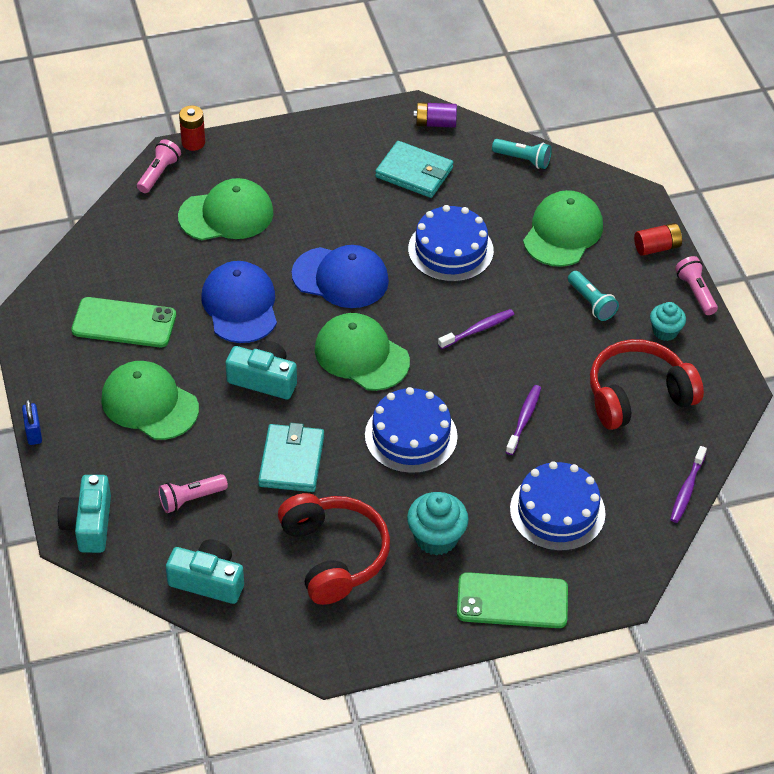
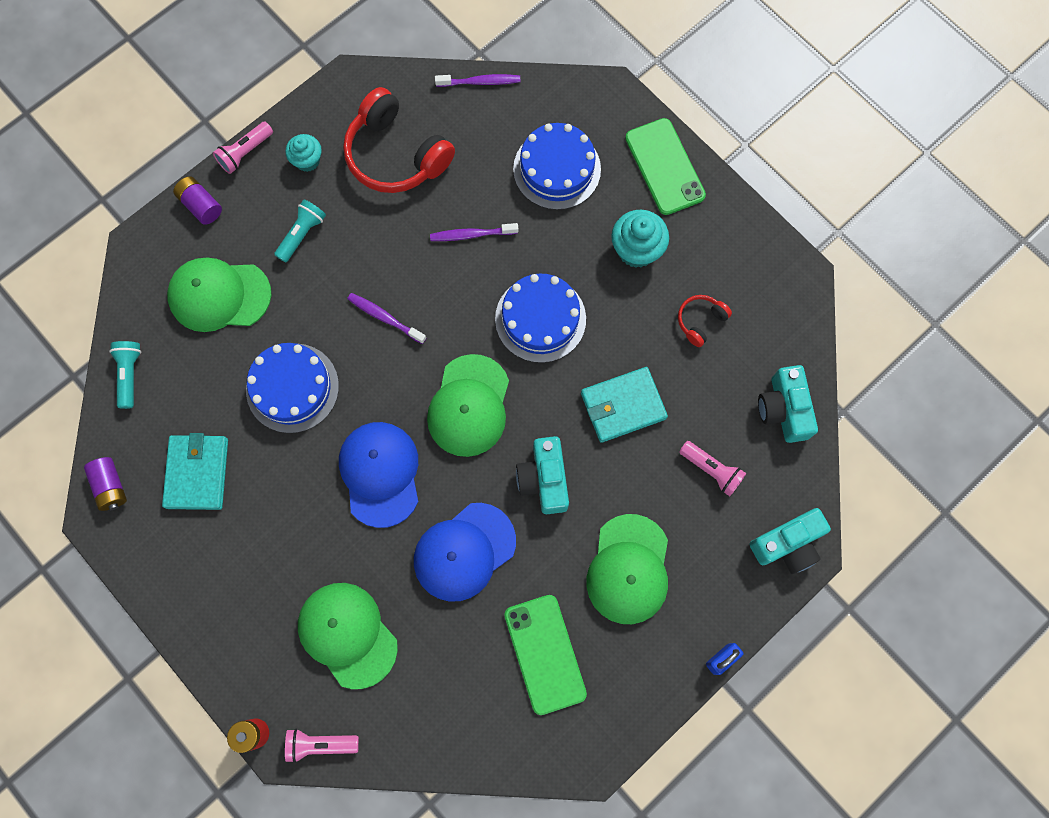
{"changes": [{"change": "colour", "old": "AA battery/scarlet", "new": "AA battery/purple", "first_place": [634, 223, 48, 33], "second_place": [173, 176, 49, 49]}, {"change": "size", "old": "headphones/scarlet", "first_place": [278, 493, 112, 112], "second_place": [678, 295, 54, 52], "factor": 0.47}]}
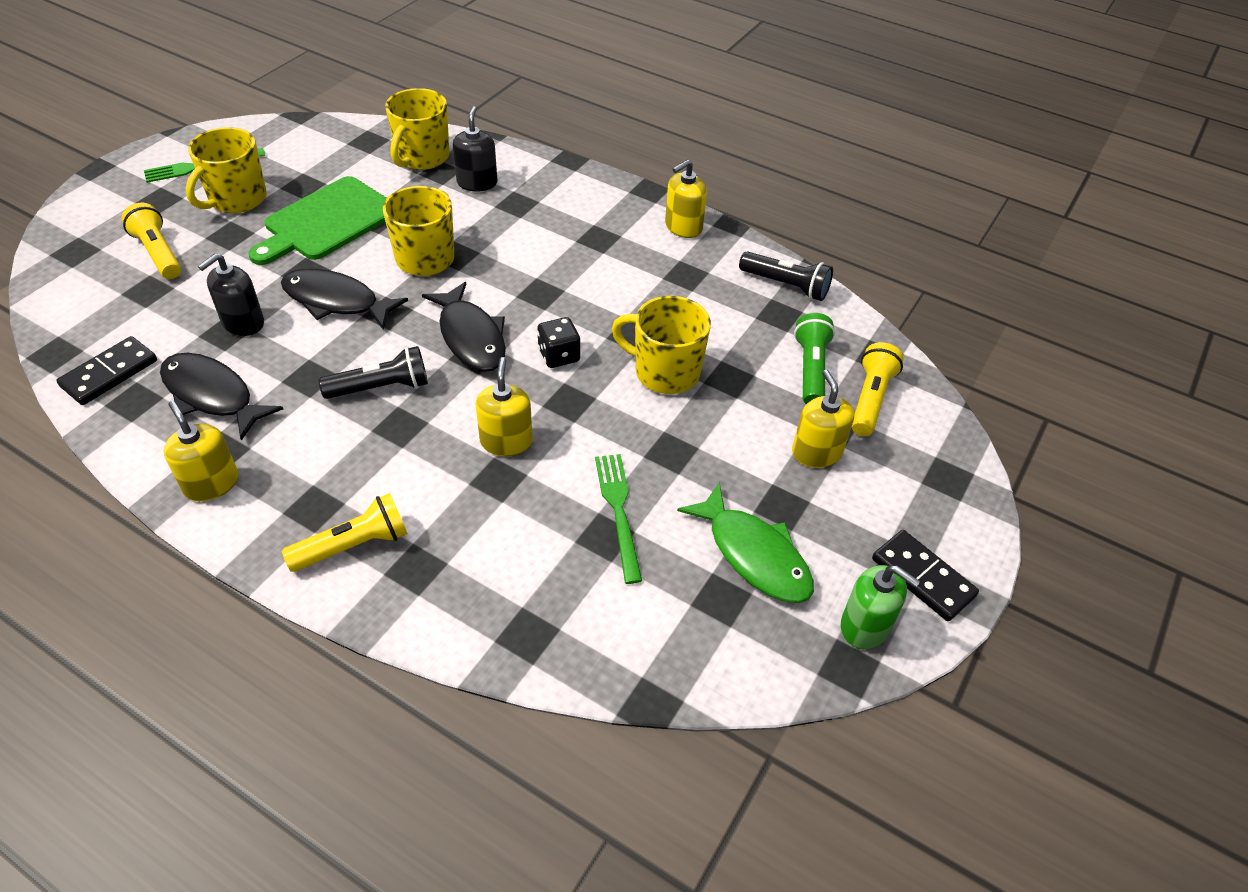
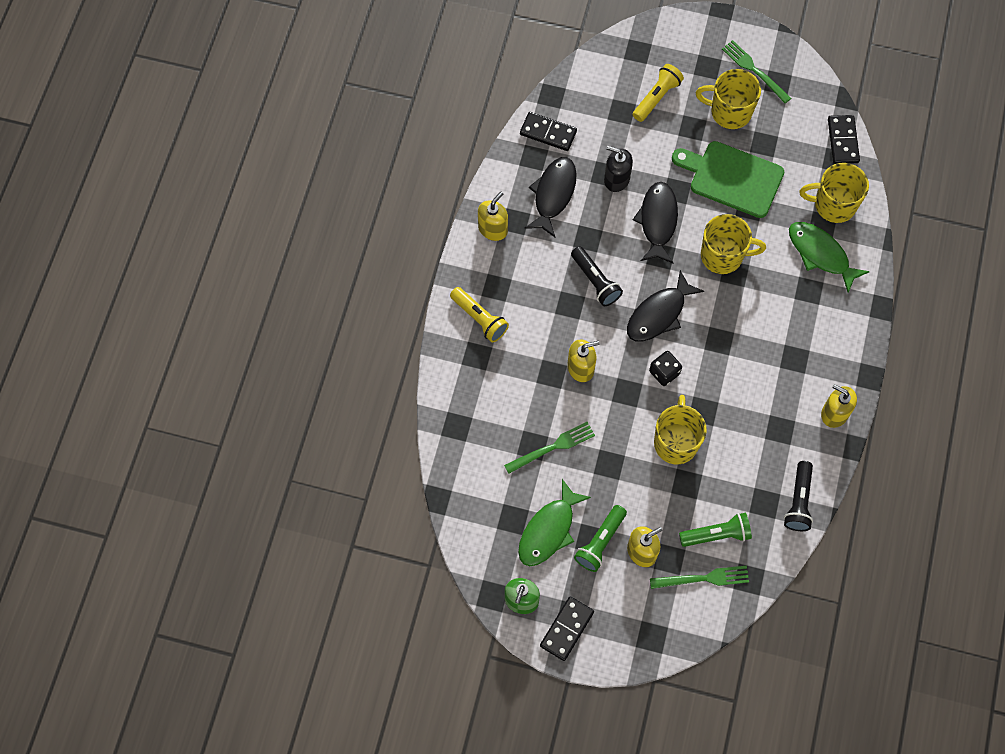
{"changes": [{"change": "exchanged", "old": "pump bottle/black", "new": "toy fish/emerald", "first_place": [453, 106, 44, 85], "second_place": [789, 222, 81, 71]}, {"change": "exchanged", "old": "flashlight/yellow", "new": "fork/emerald", "first_place": [852, 342, 52, 94], "second_place": [650, 566, 99, 23]}, {"change": "appeared", "new": "domino/black", "second_place": [828, 115, 32, 49]}, {"change": "appeared", "new": "flashlight/emerald", "second_place": [574, 505, 53, 67]}]}
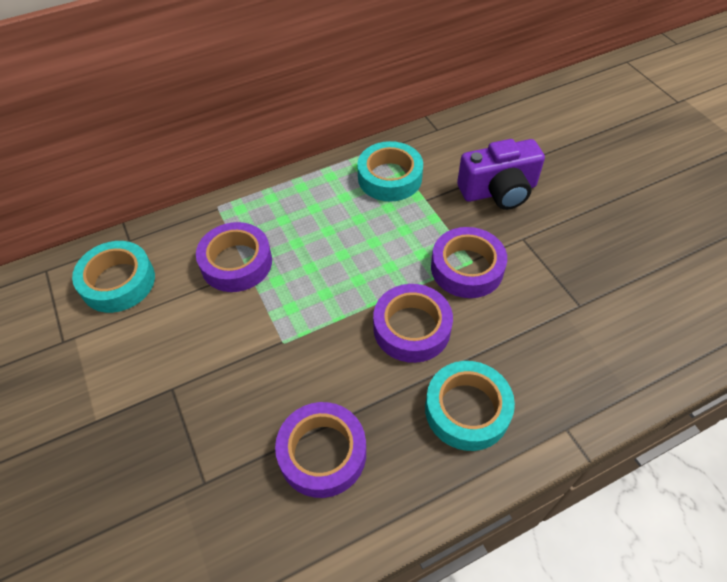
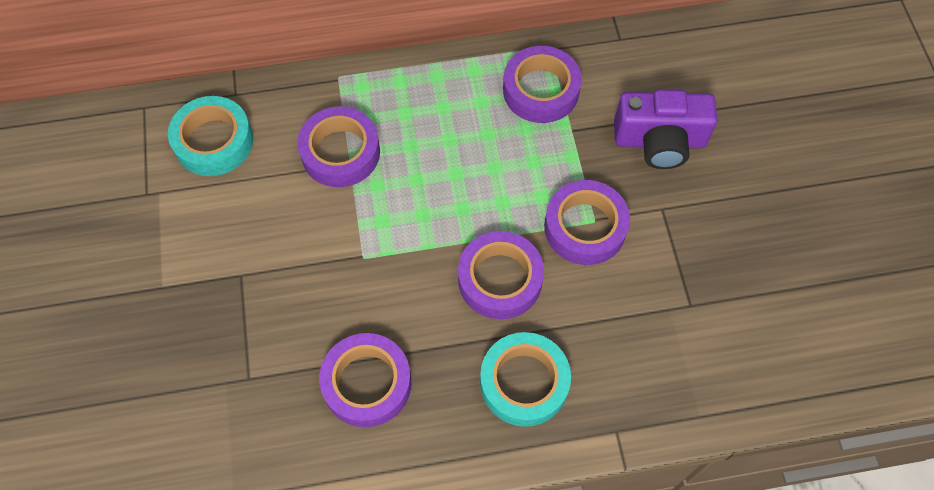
{"changes": [{"change": "colour", "old": "sticky tape/teal", "new": "sticky tape/purple", "first_place": [357, 141, 66, 61], "second_place": [503, 46, 79, 77]}]}
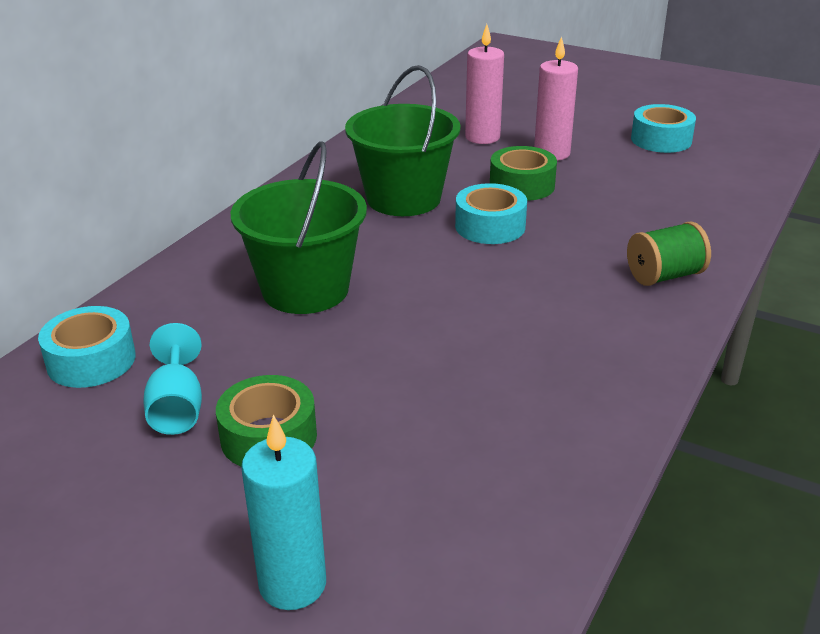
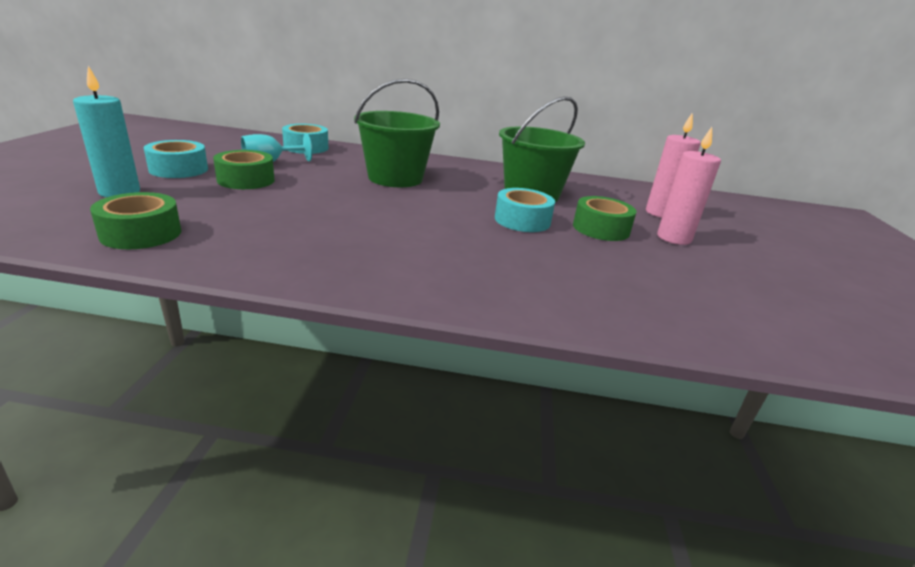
{"changes": [{"change": "relocated", "old": "sticky tape/teal", "first_place": [631, 104, 65, 49], "second_place": [143, 140, 65, 38]}, {"change": "missing", "old": "spool/emerald", "first_place": [627, 221, 84, 65]}, {"change": "appeared", "new": "sticky tape/emerald", "second_place": [90, 192, 91, 57]}]}
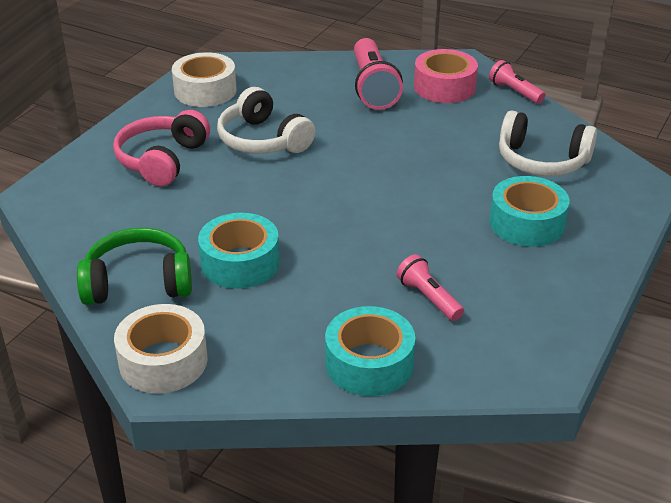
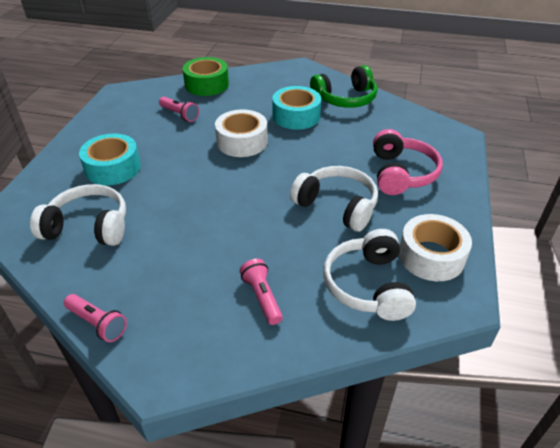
{"changes": [{"change": "size", "old": "flashlight/rosy", "first_place": [354, 38, 49, 72], "second_place": [240, 258, 43, 67], "factor": 0.56}, {"change": "missing", "old": "sticky tape/rosy", "first_place": [414, 49, 64, 54]}, {"change": "relocated", "old": "sticky tape/white", "first_place": [114, 304, 94, 90], "second_place": [215, 109, 53, 48]}, {"change": "colour", "old": "sticky tape/teal", "new": "sticky tape/emerald", "first_place": [325, 306, 90, 90], "second_place": [183, 57, 46, 39]}, {"change": "appeared", "new": "headphones/white", "second_place": [323, 229, 93, 92]}]}
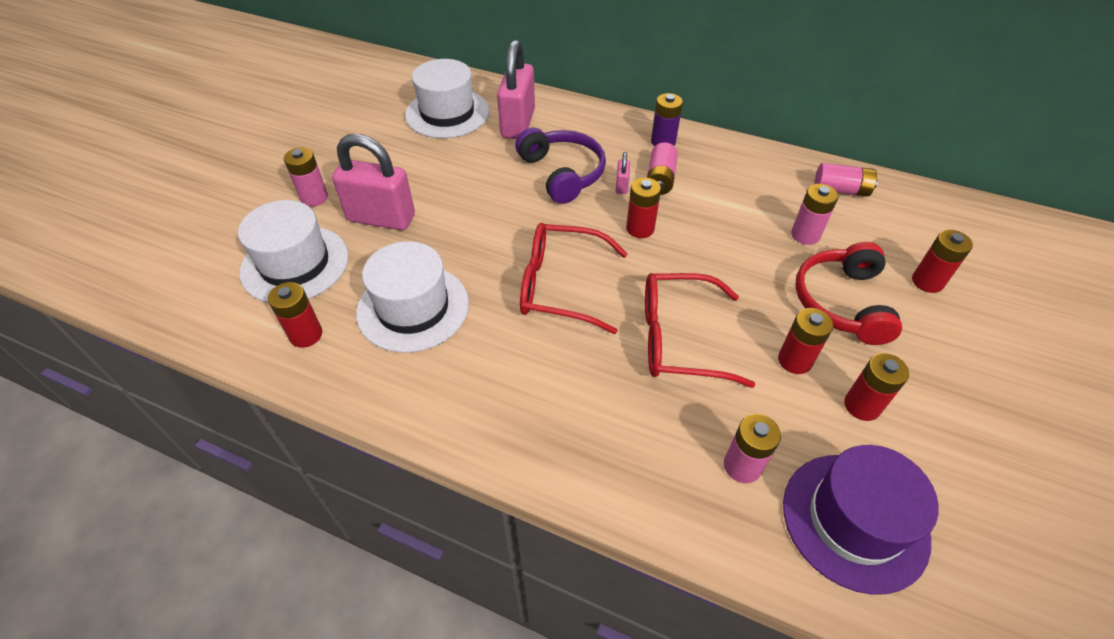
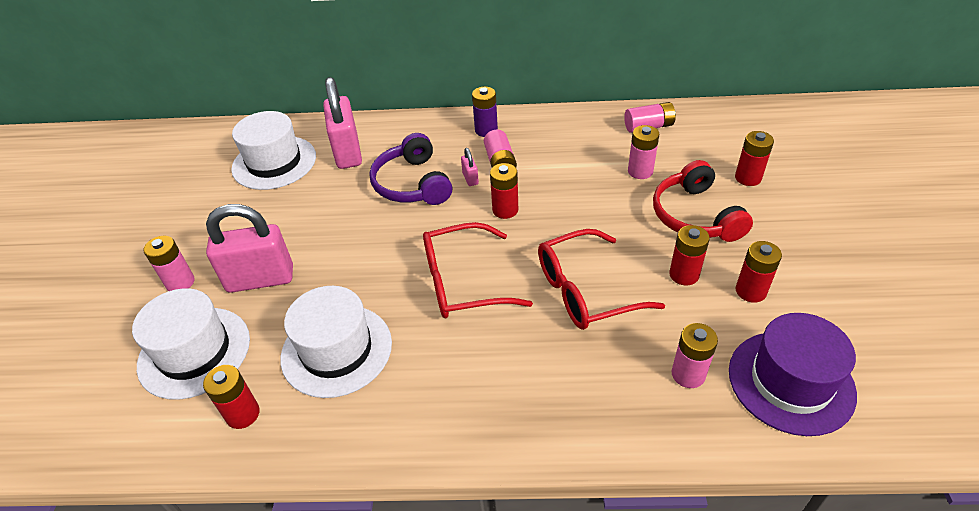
{"changes": [{"change": "spun", "old": "headphones/purple", "first_place": [515, 128, 91, 76], "second_place": [369, 133, 83, 72], "degrees": -150}]}
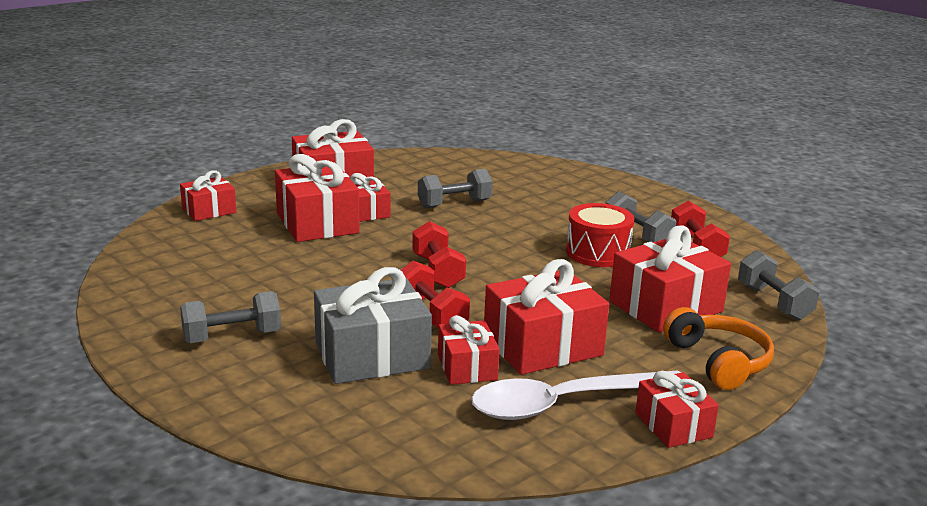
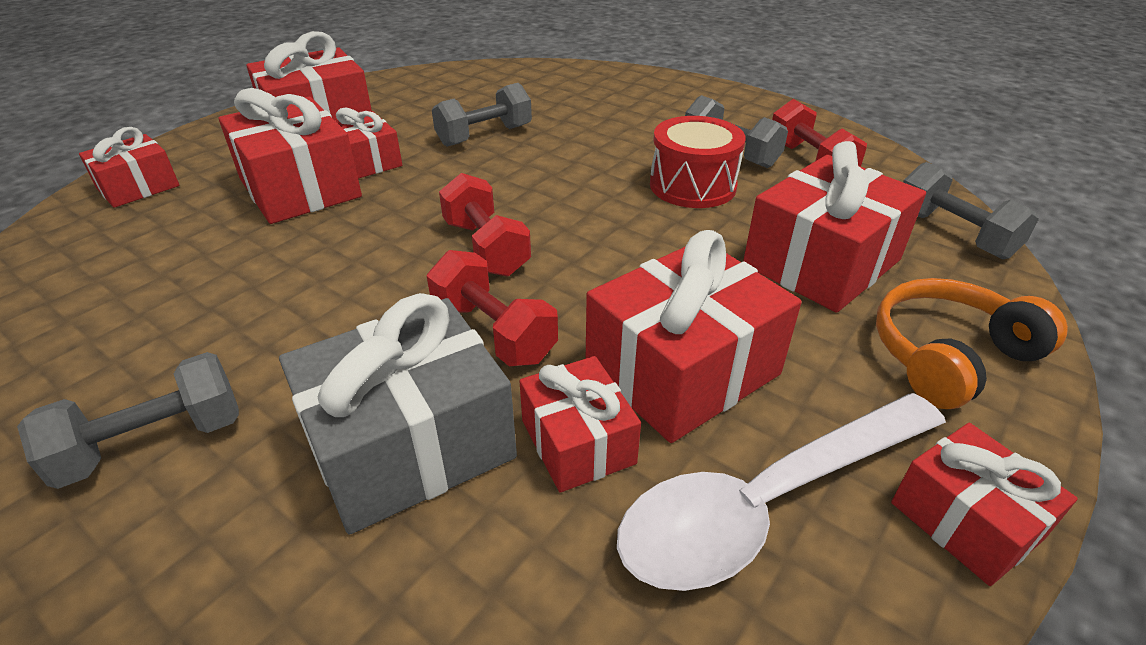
{"changes": [{"change": "spun", "old": "headphones/bright orange", "first_place": [663, 307, 111, 83], "second_place": [876, 278, 192, 131], "degrees": -90}]}
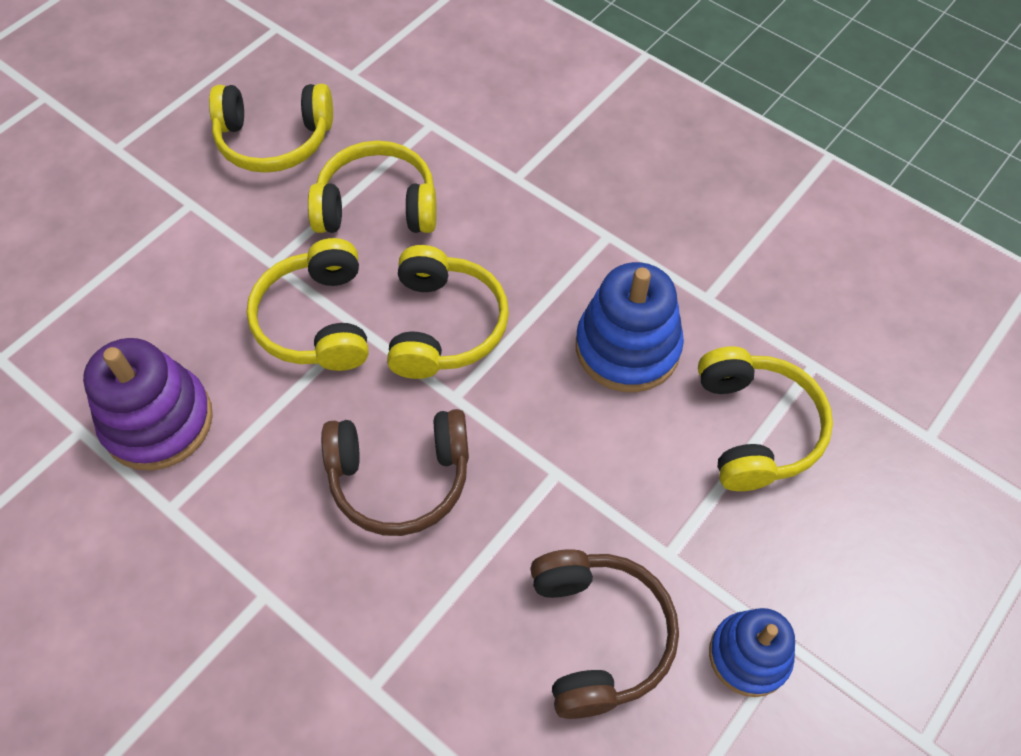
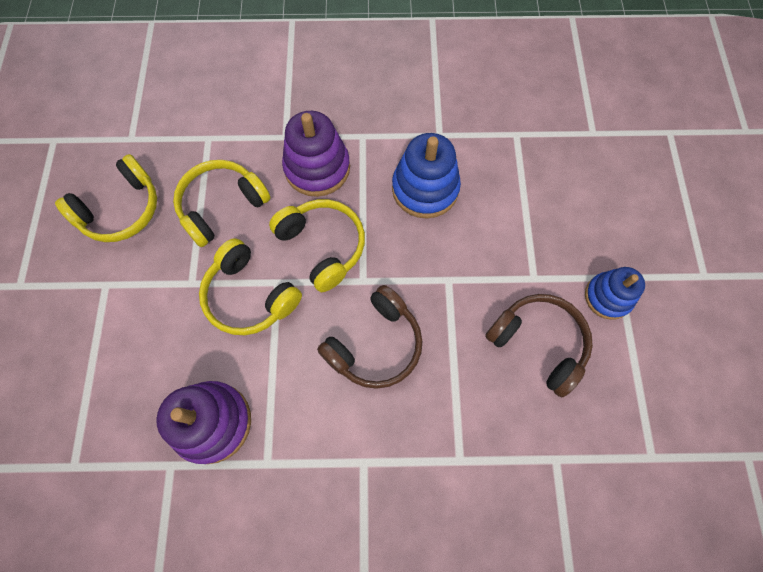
{"changes": [{"change": "missing", "old": "headphones/yellow", "first_place": [698, 347, 135, 144]}, {"change": "appeared", "new": "stacking toy/purple", "second_place": [282, 111, 68, 86]}]}
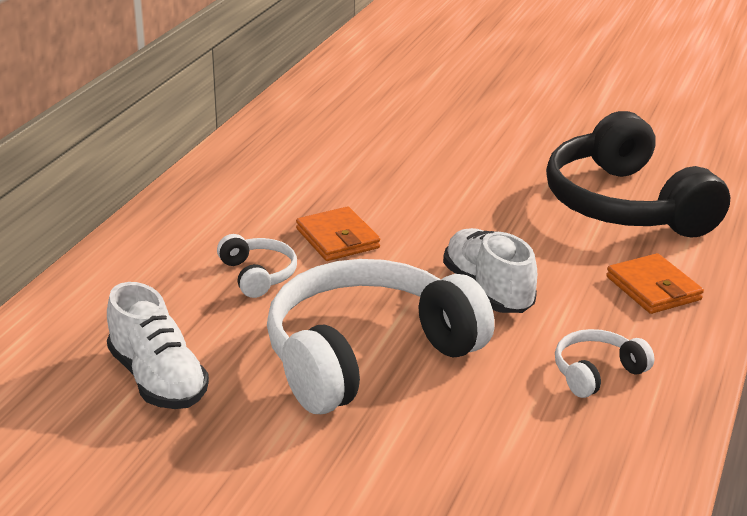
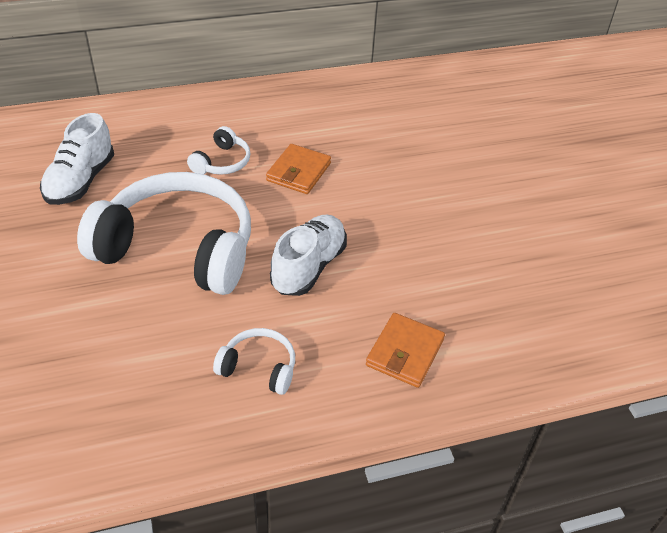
{"changes": [{"change": "missing", "old": "headphones/black", "first_place": [546, 111, 184, 126]}]}
